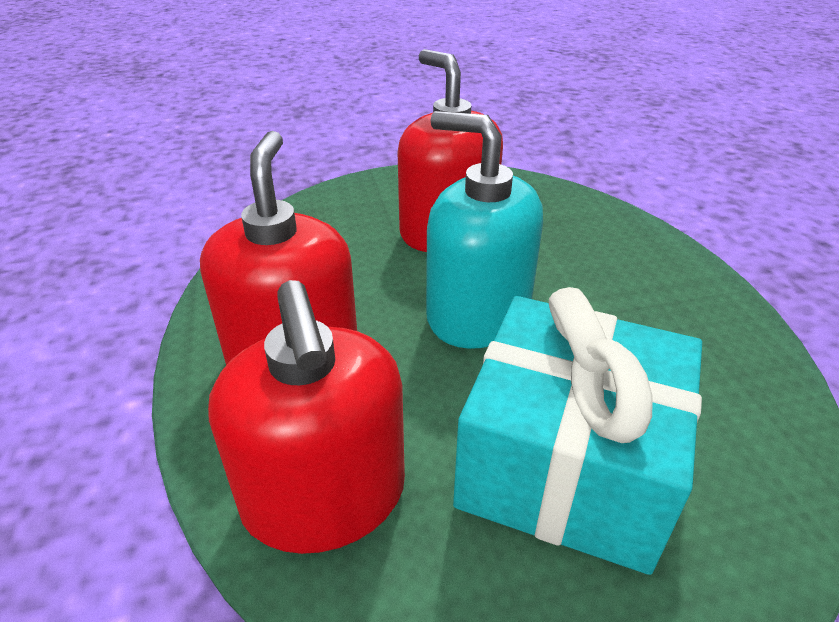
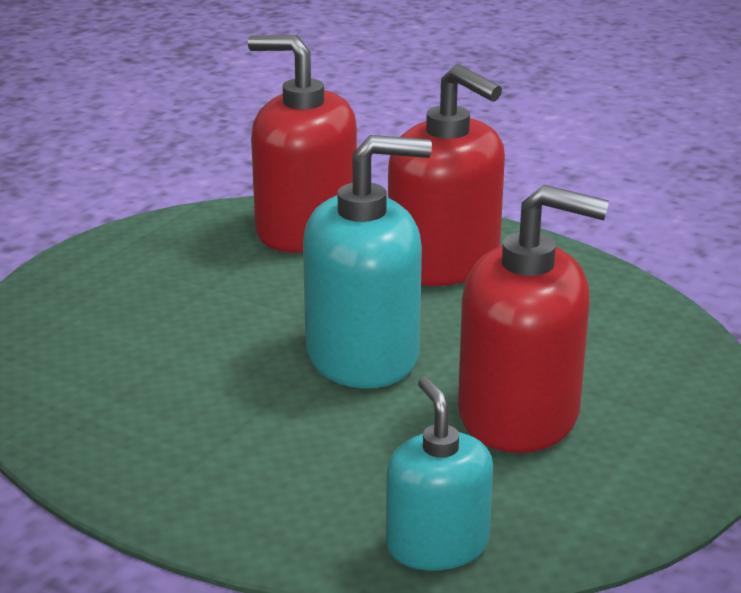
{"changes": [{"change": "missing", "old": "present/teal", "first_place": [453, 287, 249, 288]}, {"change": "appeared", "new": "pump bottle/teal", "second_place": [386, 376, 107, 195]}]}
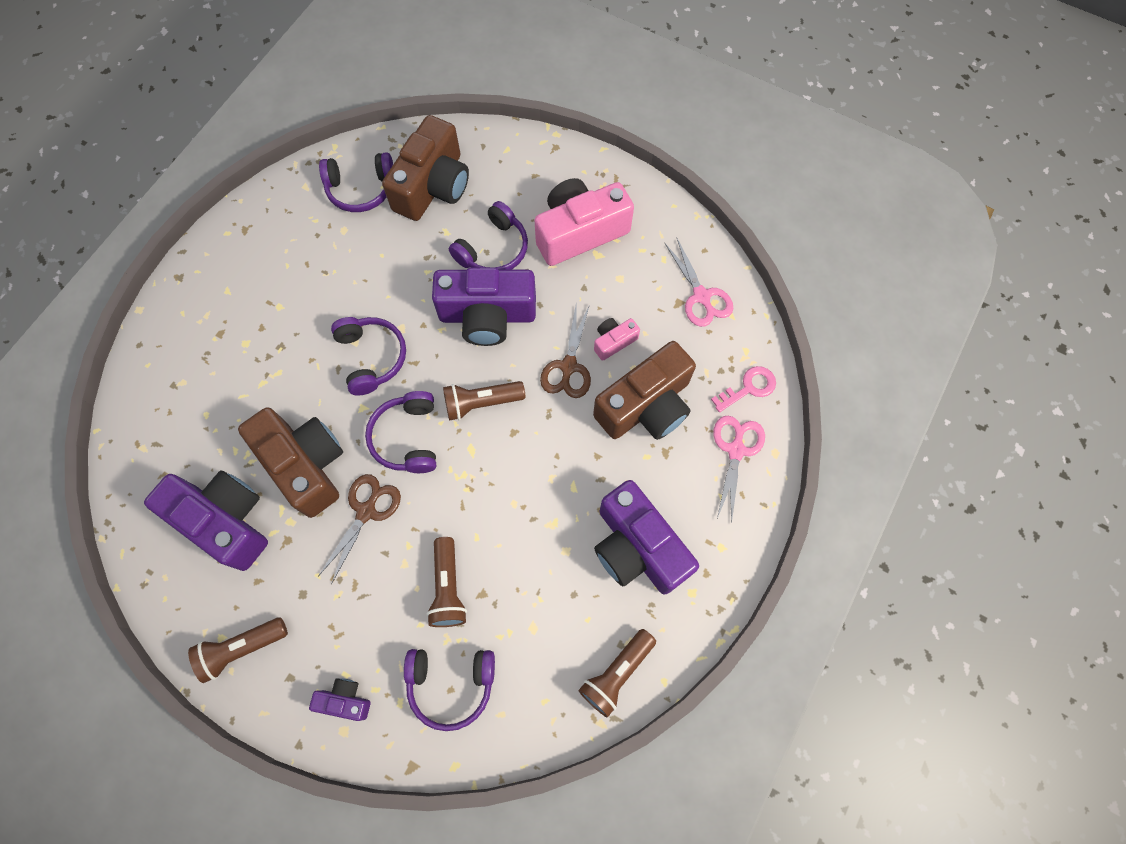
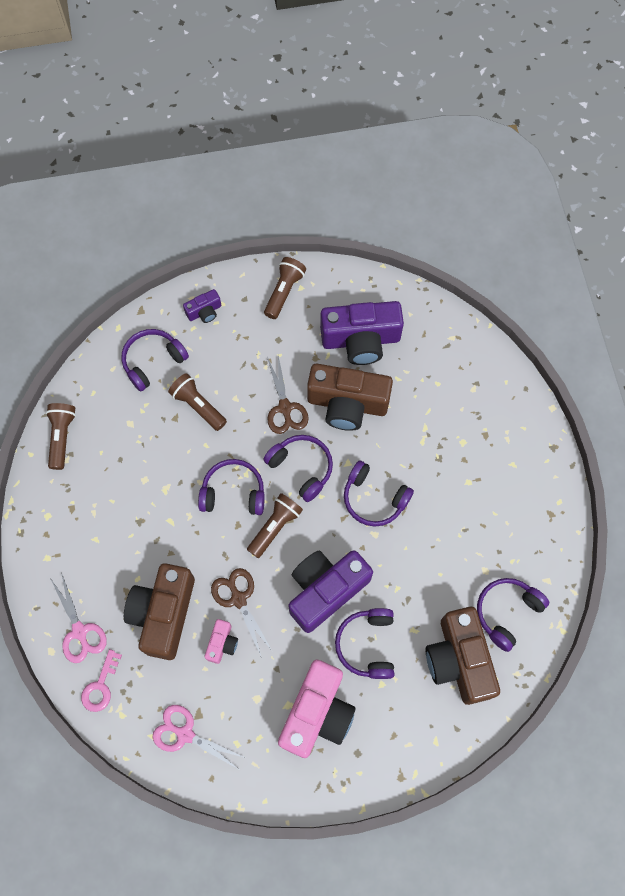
{"changes": [{"change": "missing", "old": "camera/purple", "first_place": [594, 480, 105, 115]}, {"change": "appeared", "new": "headphones/purple", "second_place": [198, 459, 67, 56]}]}
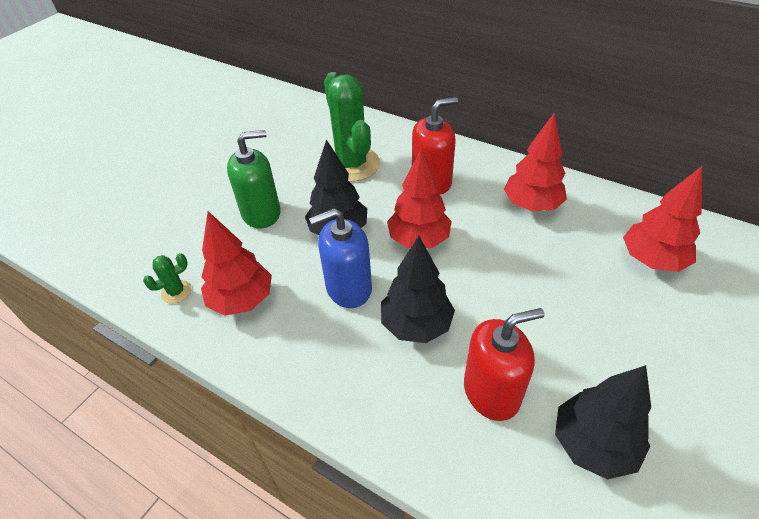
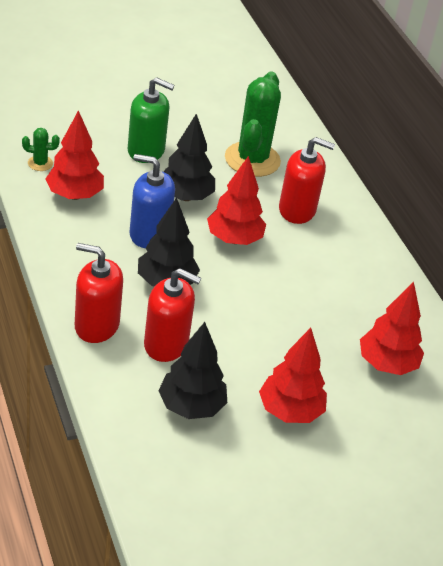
{"changes": [{"change": "relocated", "old": "toy tree/scarlet", "first_place": [504, 113, 63, 98], "second_place": [259, 328, 68, 95]}, {"change": "appeared", "new": "pump bottle/scarlet", "second_place": [75, 243, 48, 100]}]}
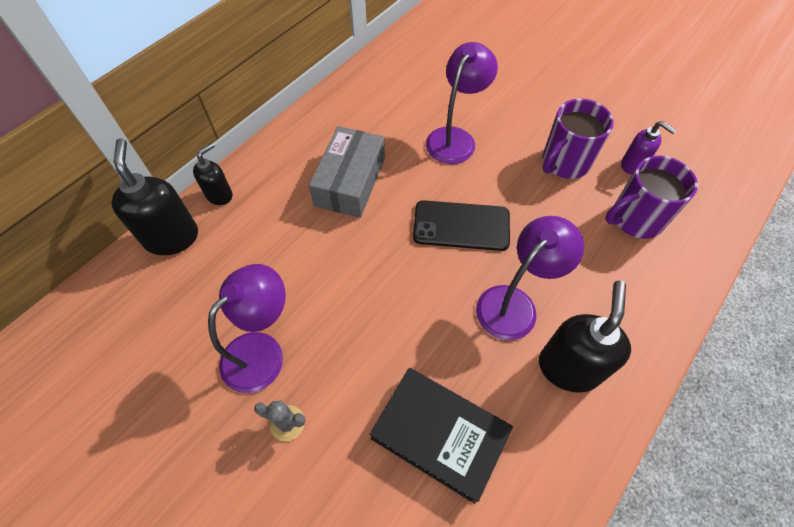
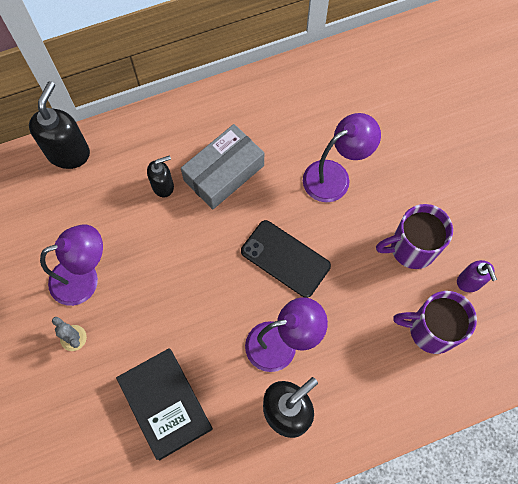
{"changes": [{"change": "relocated", "old": "pump bottle/black", "first_place": [193, 143, 40, 62], "second_place": [147, 155, 27, 42]}]}
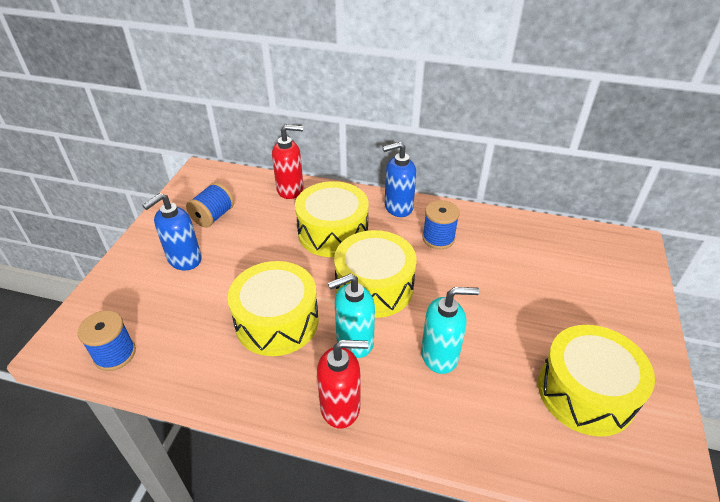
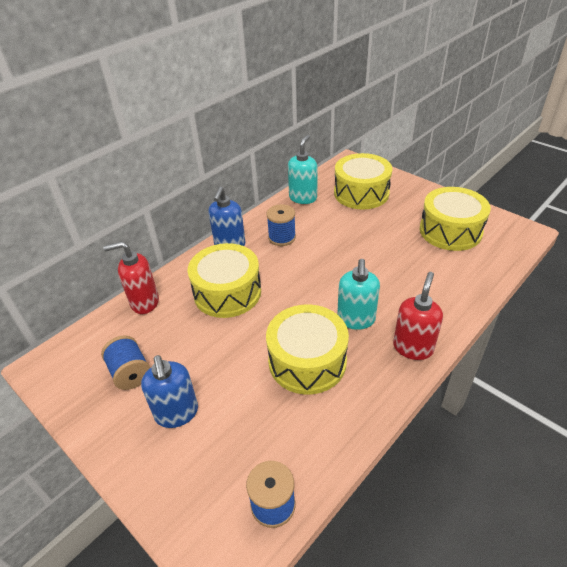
{"changes": [{"change": "spun", "old": "pump bottle/scarlet", "first_place": [272, 125, 32, 74], "second_place": [103, 241, 56, 73], "degrees": -120}, {"change": "relocated", "old": "toy drum/yellow", "first_place": [334, 230, 83, 88], "second_place": [334, 153, 58, 57]}, {"change": "relocated", "old": "pump bottle/teal", "first_place": [421, 287, 58, 87], "second_place": [288, 135, 30, 69]}]}
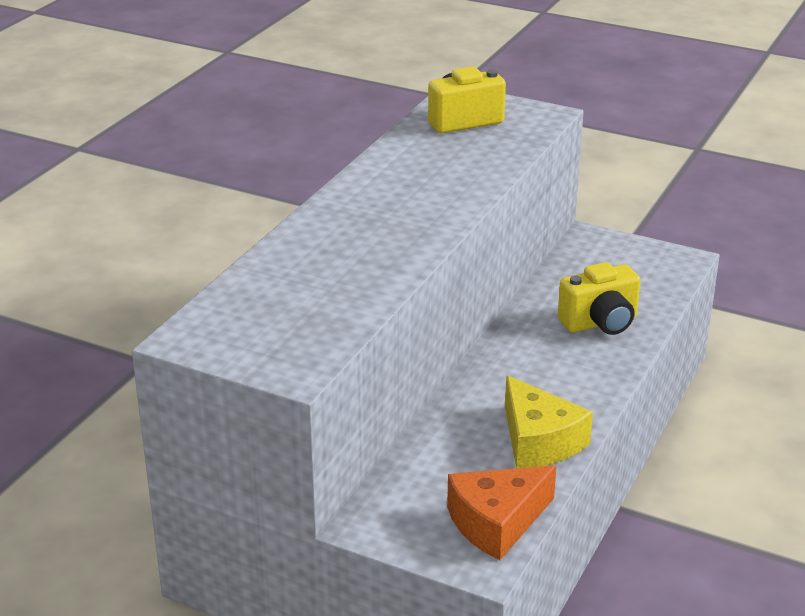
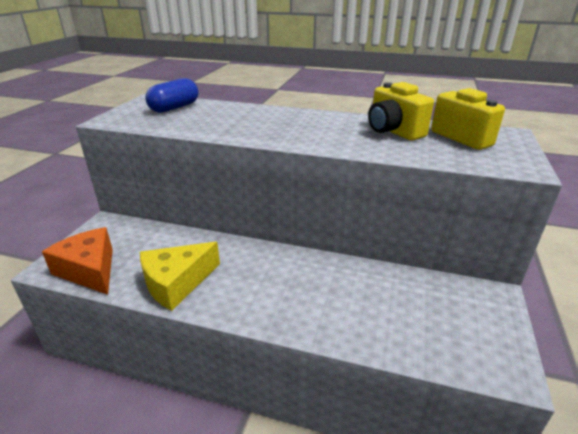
{"changes": [{"change": "relocated", "old": "camera/yellow", "first_place": [558, 262, 83, 73], "second_place": [368, 82, 66, 59]}, {"change": "appeared", "new": "pill shape/blue", "second_place": [145, 78, 53, 35]}]}
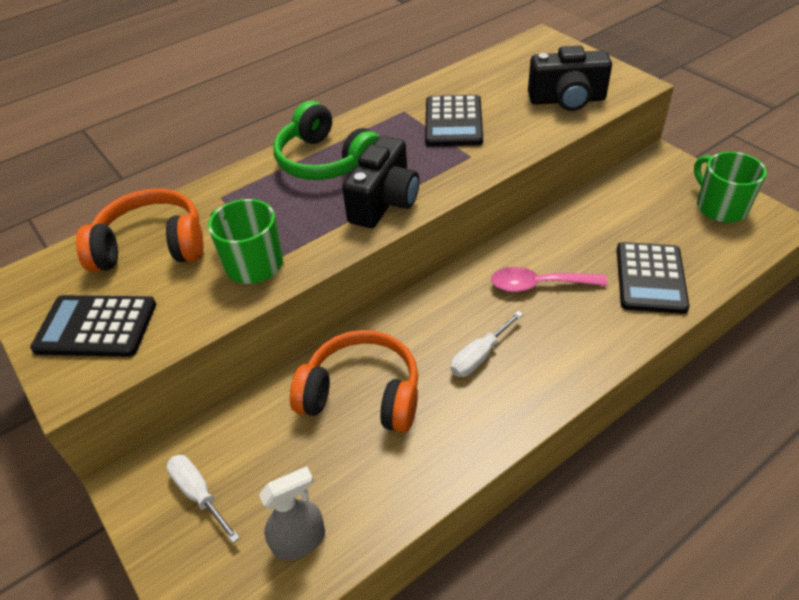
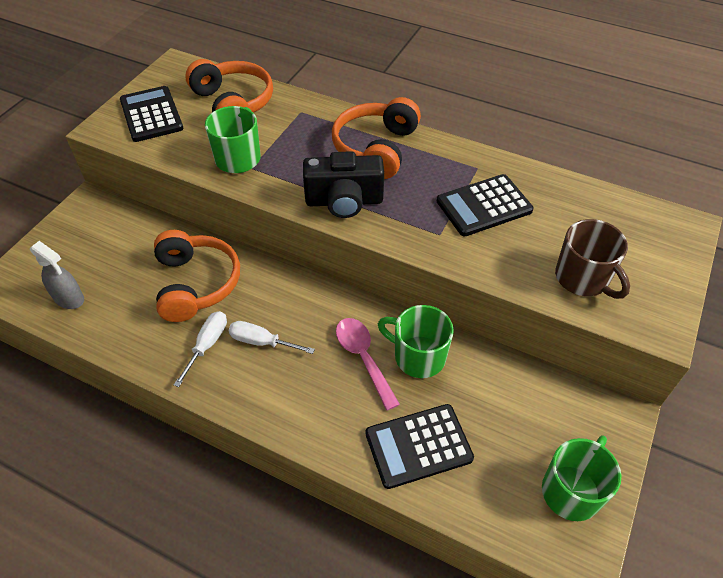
{"changes": [{"change": "exchanged", "old": "camera/black", "new": "tea mug/dark brown", "first_place": [528, 46, 84, 65], "second_place": [555, 219, 75, 80]}, {"change": "colour", "old": "headphones/emerald", "new": "headphones/bright orange", "first_place": [273, 101, 106, 79], "second_place": [332, 97, 89, 82]}, {"change": "relocated", "old": "screwdriver/white", "first_place": [166, 455, 74, 88], "second_place": [174, 311, 53, 76]}, {"change": "appeared", "new": "tea mug/emerald", "second_place": [378, 305, 76, 73]}]}
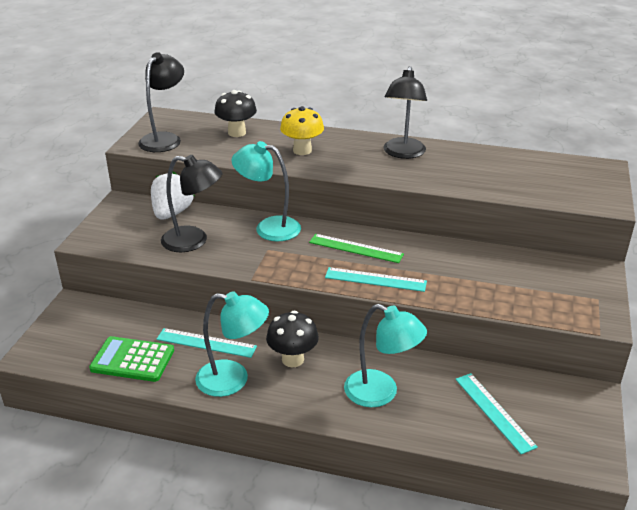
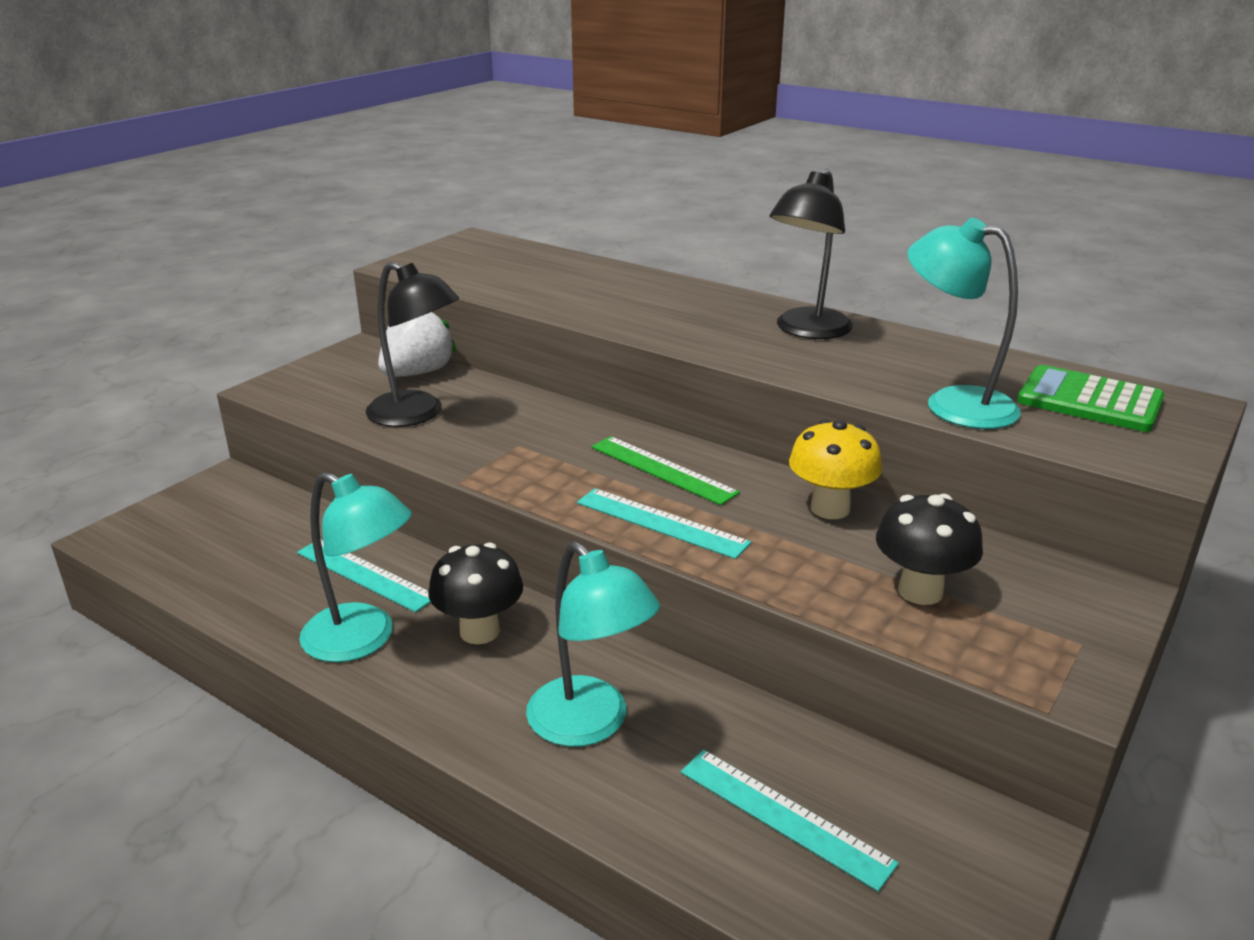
{"changes": [{"change": "missing", "old": "desk lamp/black", "first_place": [138, 52, 46, 100]}, {"change": "relocated", "old": "fungus/black", "first_place": [215, 90, 42, 47], "second_place": [876, 494, 107, 111]}, {"change": "relocated", "old": "fungus/yellow", "first_place": [280, 106, 44, 49], "second_place": [789, 419, 93, 100]}, {"change": "relocated", "old": "desk lamp/teal", "first_place": [232, 141, 69, 100], "second_place": [907, 218, 114, 211]}, {"change": "relocated", "old": "adding machine/emerald", "first_place": [89, 336, 85, 46], "second_place": [1017, 365, 148, 67]}, {"change": "spun", "old": "ruler/teal", "first_place": [455, 373, 83, 81], "second_place": [681, 750, 218, 142], "degrees": -45}]}
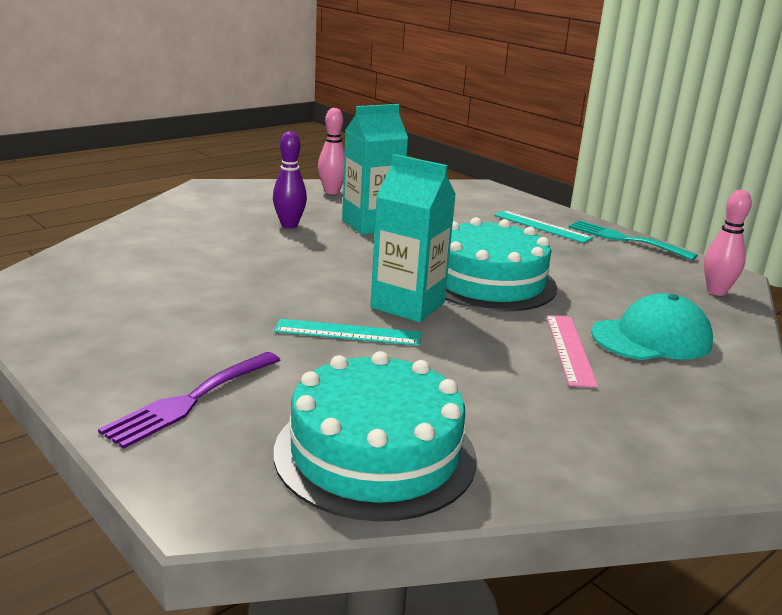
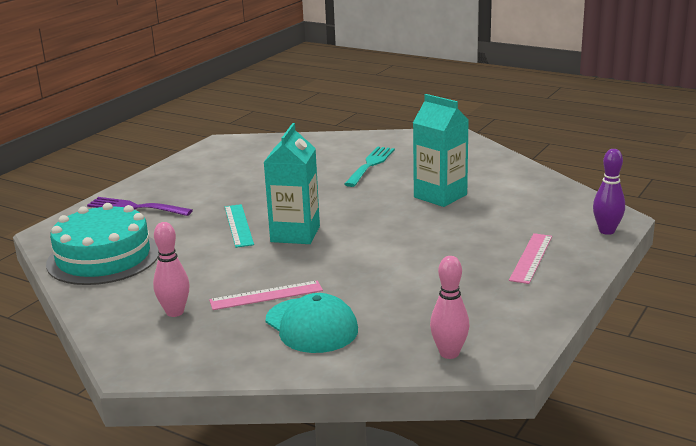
{"changes": [{"change": "relocated", "old": "bowling pin/rosy", "first_place": [318, 108, 27, 86], "second_place": [153, 222, 37, 95]}, {"change": "relocated", "old": "bowling pin/purple", "first_place": [273, 131, 34, 97], "second_place": [593, 149, 32, 86]}, {"change": "colour", "old": "ruler/teal", "new": "ruler/rosy", "first_place": [494, 210, 99, 33], "second_place": [509, 233, 43, 51]}, {"change": "missing", "old": "gateau/teal", "first_place": [445, 217, 112, 94]}, {"change": "relocated", "old": "fork/teal", "first_place": [568, 220, 130, 40], "second_place": [344, 147, 51, 40]}]}
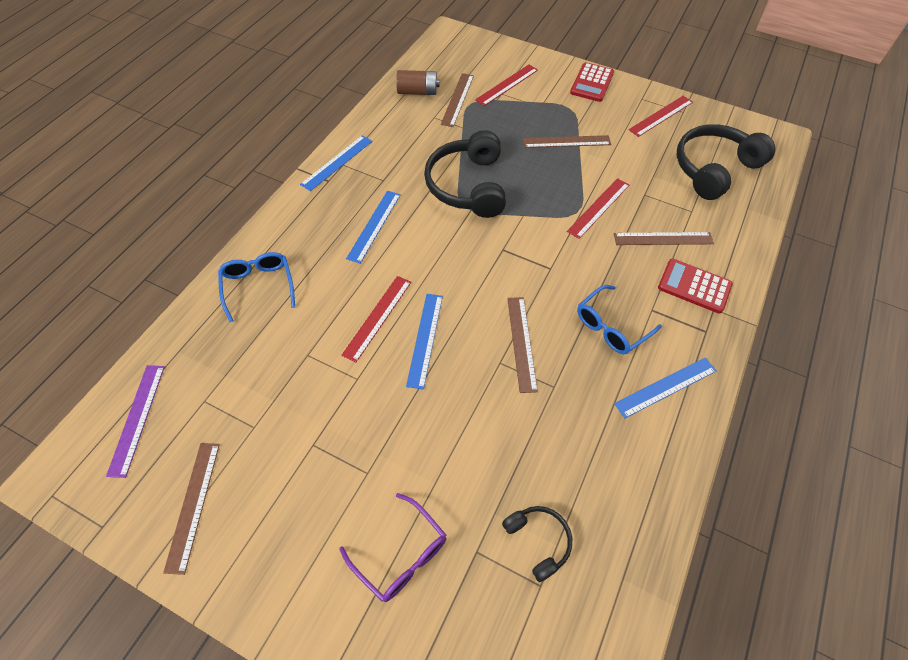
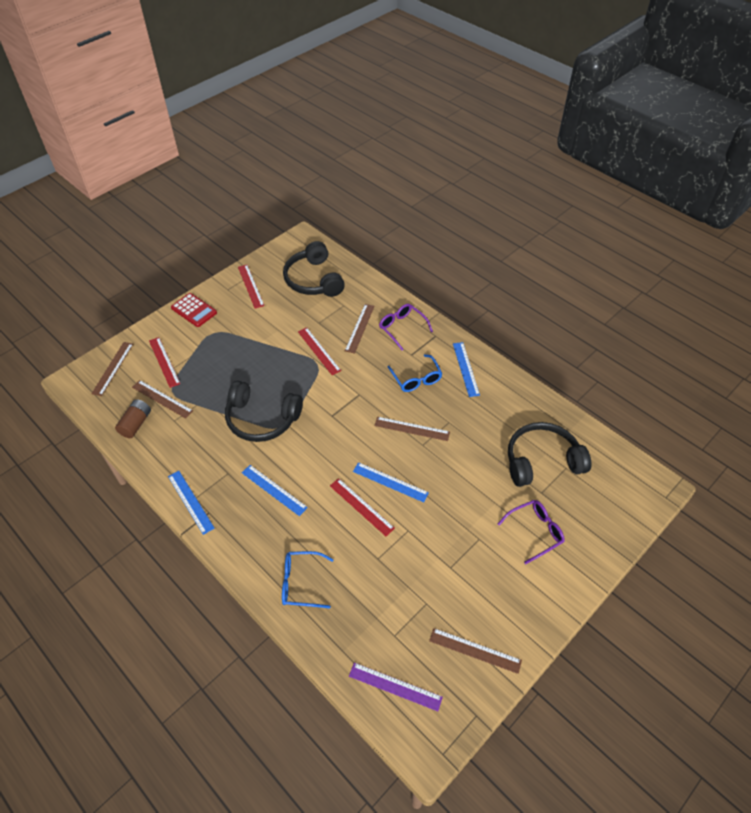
{"changes": [{"change": "relocated", "old": "ruler/dark brown", "first_place": [523, 135, 88, 13], "second_place": [91, 342, 42, 54]}, {"change": "exchanged", "old": "adding machine/scarlet", "new": "eyeglasses/purple", "first_place": [658, 259, 75, 55], "second_place": [379, 304, 54, 47]}, {"change": "size", "old": "headphones/black", "first_place": [502, 506, 70, 76], "second_place": [508, 422, 84, 65], "factor": 1.96}]}
